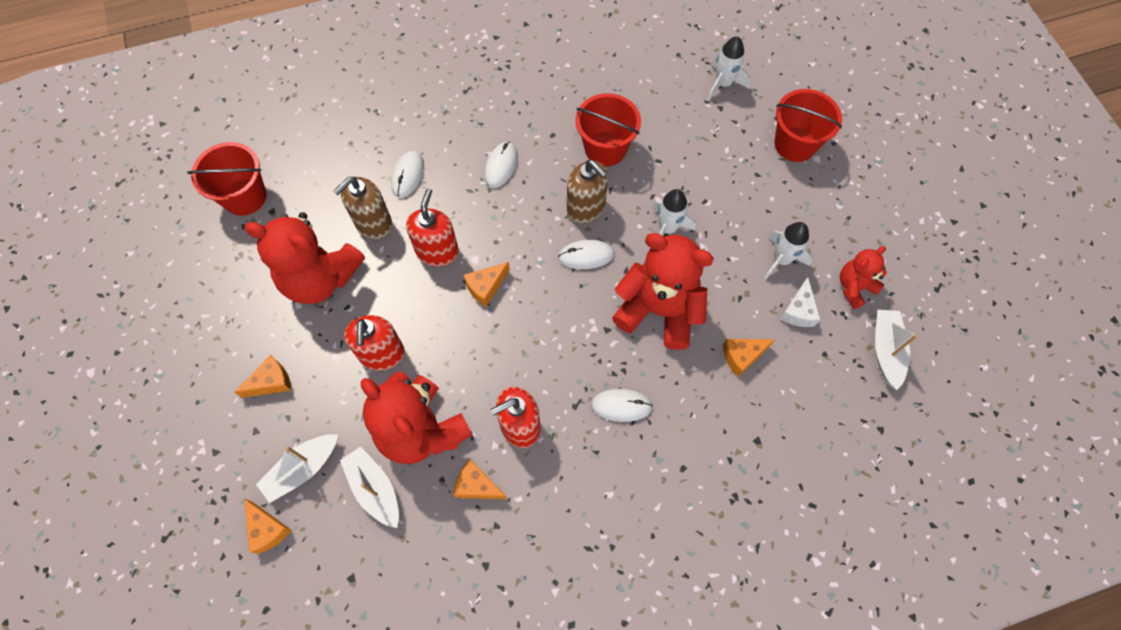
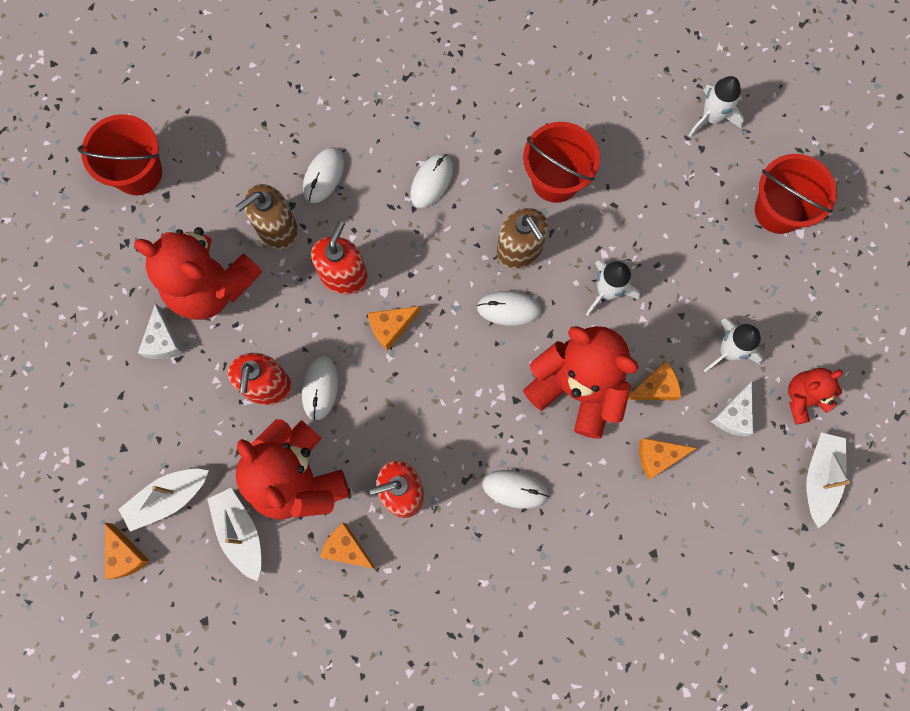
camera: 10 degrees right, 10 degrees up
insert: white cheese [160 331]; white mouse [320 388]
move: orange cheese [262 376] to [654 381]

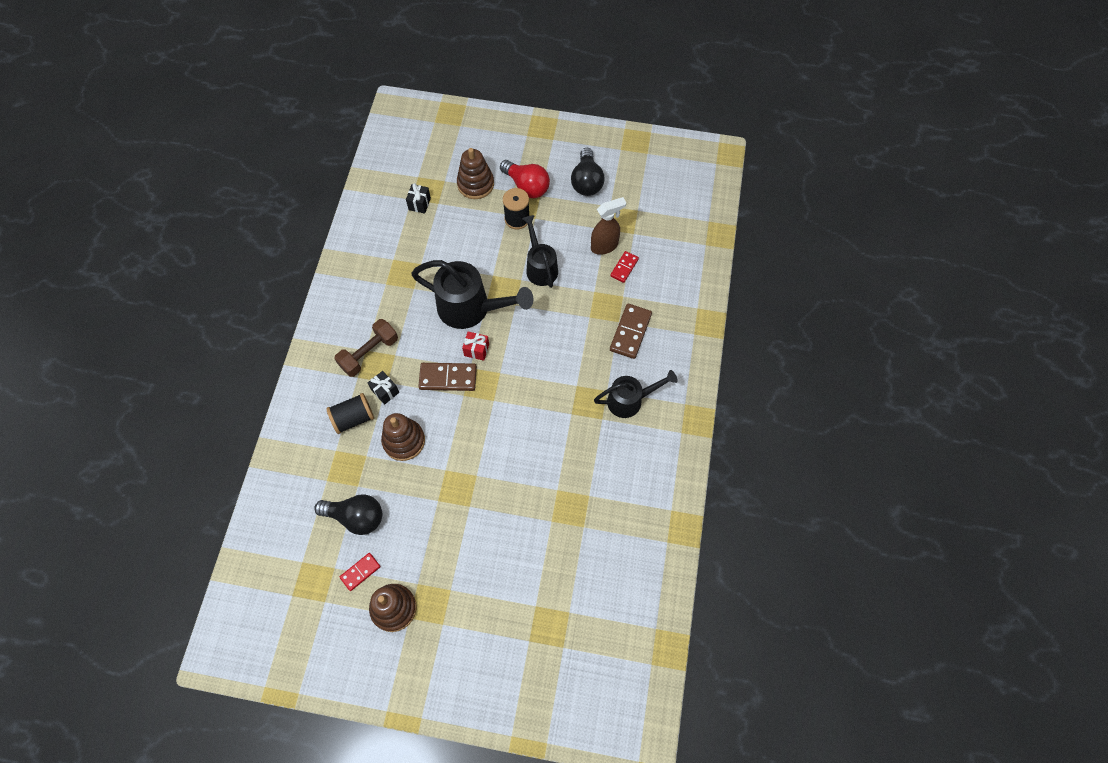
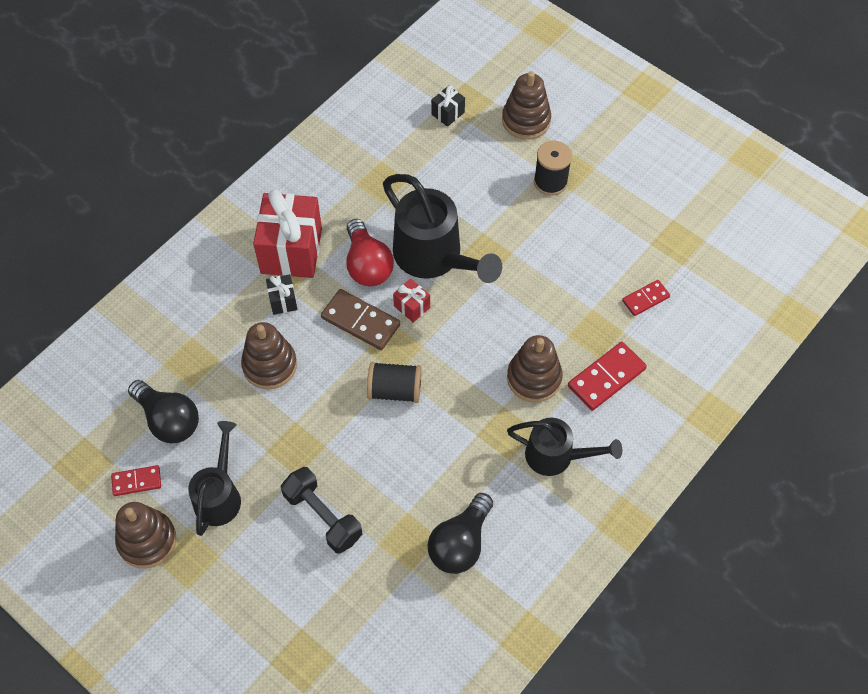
camera: 30 degrees right, 5 degrees down
delete: brown spray bottle [608 226]
insert: brown stacking toy [535 368]; black dumbbell [321 510]
move: black light bulb [587 172] to [460 533]; red light bulb [525 179] to [370 252]; black watering can [540 251] to [214 478]; black spool [350 413] to [394 382]
replace: brown dumbbell [366 348] to red gift [287 233]
recolor: brown domino [631 331] to red domino [607 376]

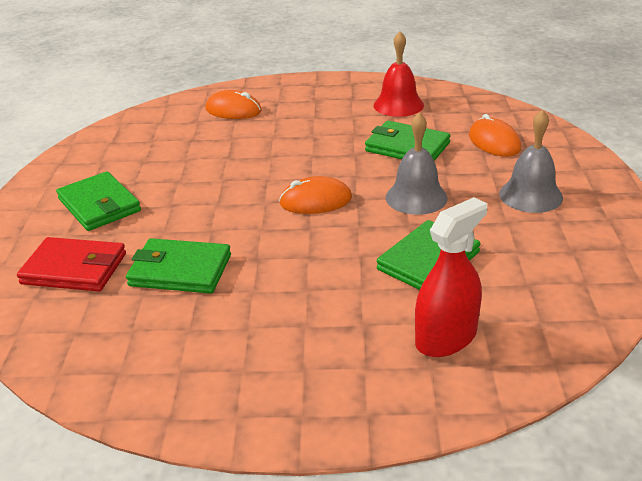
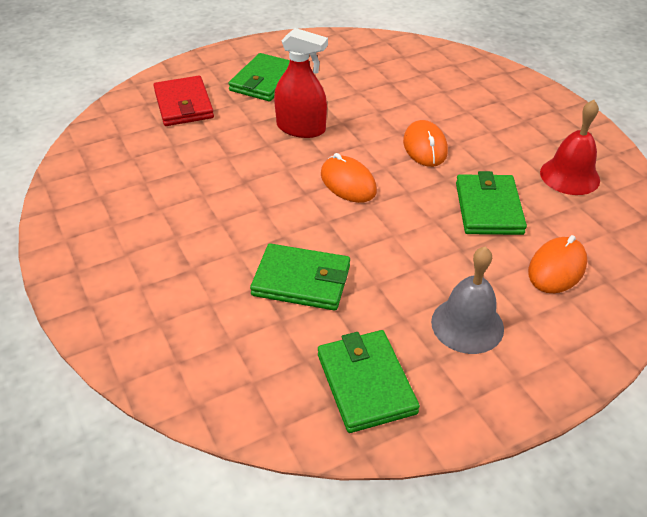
camera: 60 degrees right, 10 degrees up
delete: grey bell [417 163]
move: orange mouse [233 104] to [425 143]; red spray bottle [451 277] to [301 83]; green wallet [178 265] to [369 381]

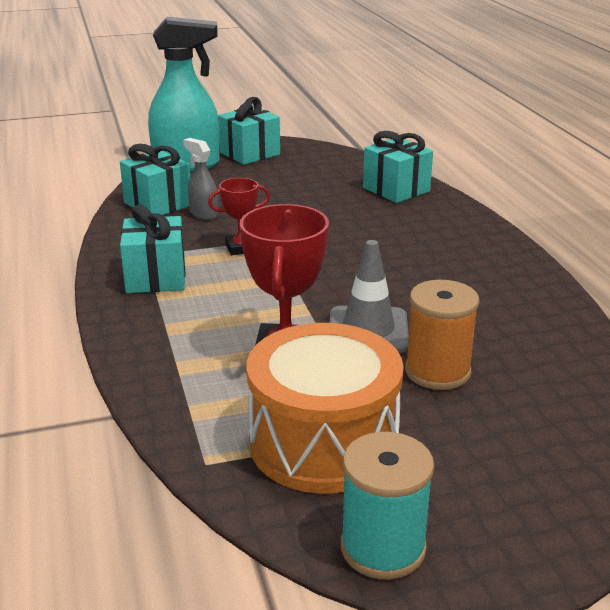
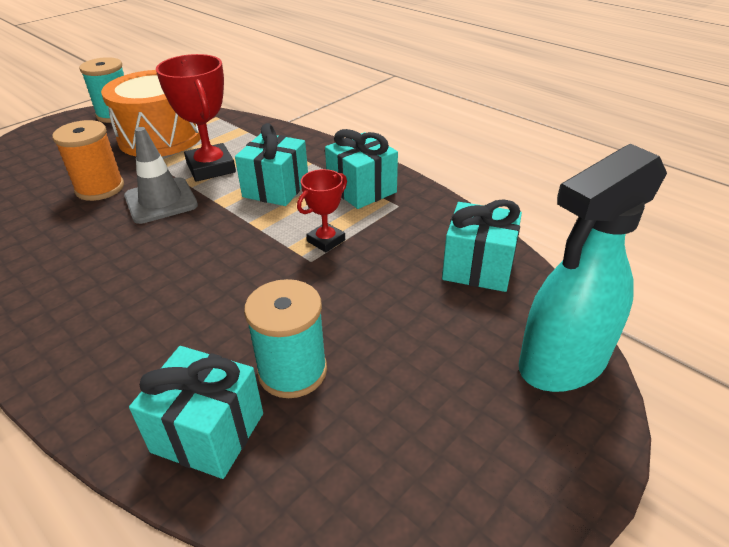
camera: 150 degrees right, 10 degrees up
delete: grey spray bottle [200 179]
insert: turquoise spool [285 338]
move: turquoise gift [249 131] to [271 164]

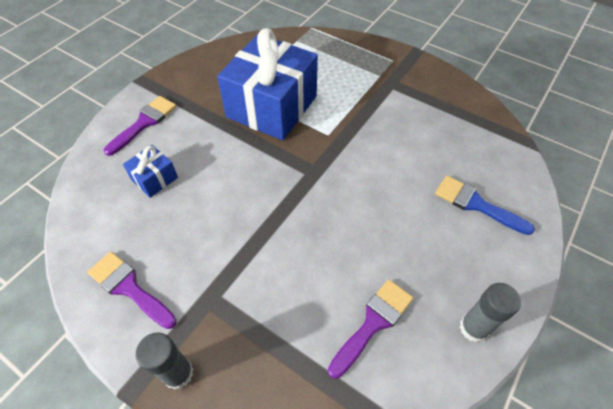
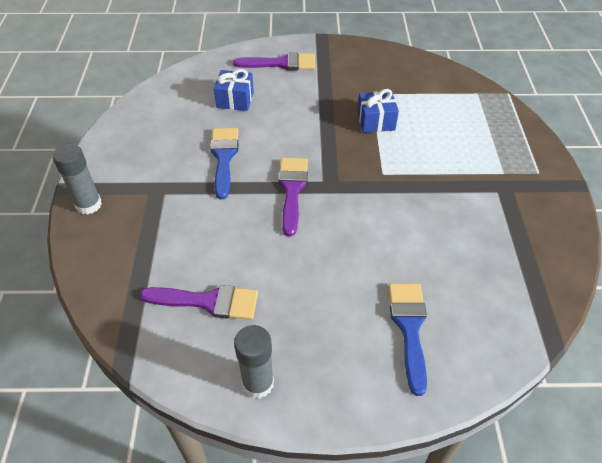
camera: 55 degrees right, 5 degrees down
insert: blue brush [224 163]
move: purple brush [132 290] to [293 197]
resize: blue gift [267 84] = [378 111] x0.43

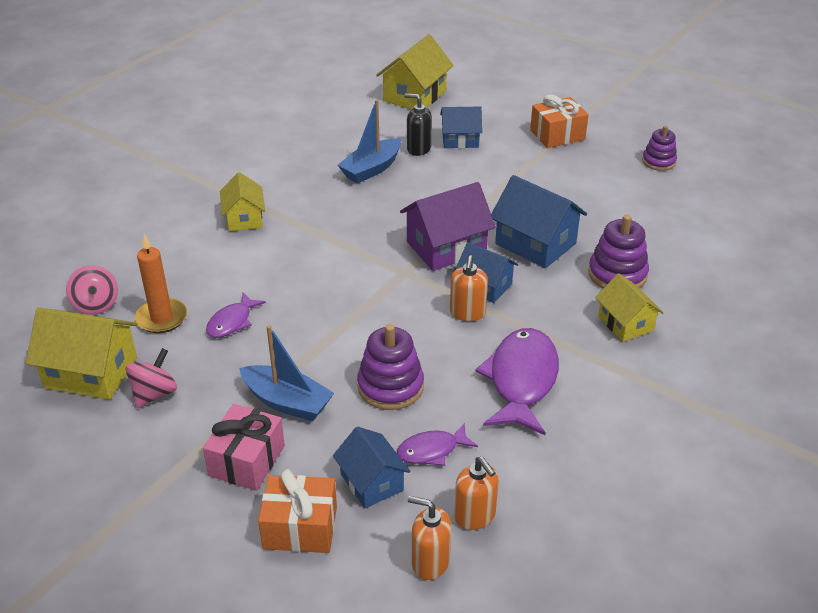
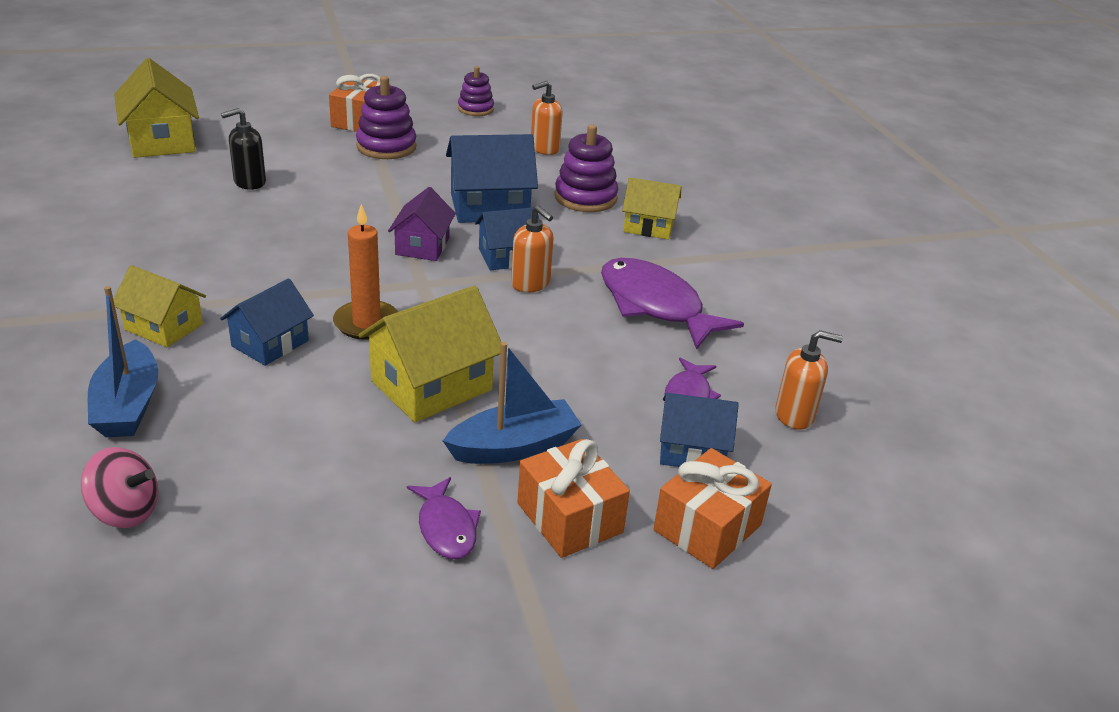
camera: 55 degrees left, 5 degrees down
delete: pink spinning top [151 378]
move: blue boat [369 141] to [123 361]; blue house [461 127] to [267 322]; orange candle [161 283] to [365 272]; purple fish [236 315] to [444 518]; yellow house [82 353] to [430 353]; purple stacking toy [390 367] to [386 117]; orange soap dispenser [429 538] to [547 118]
recolor: pink gift [244 447] to orange gift [573 498]
resize: purple house [448 226] = [422 224] x0.64

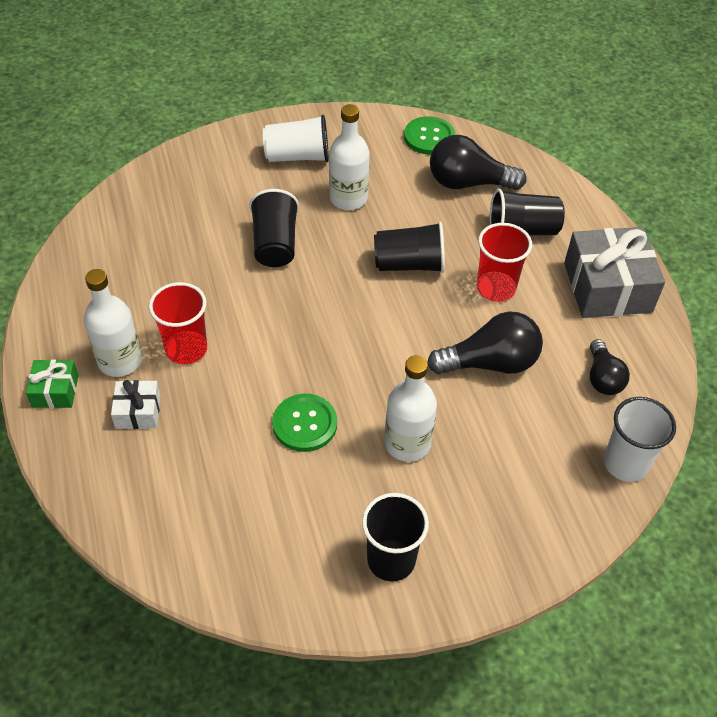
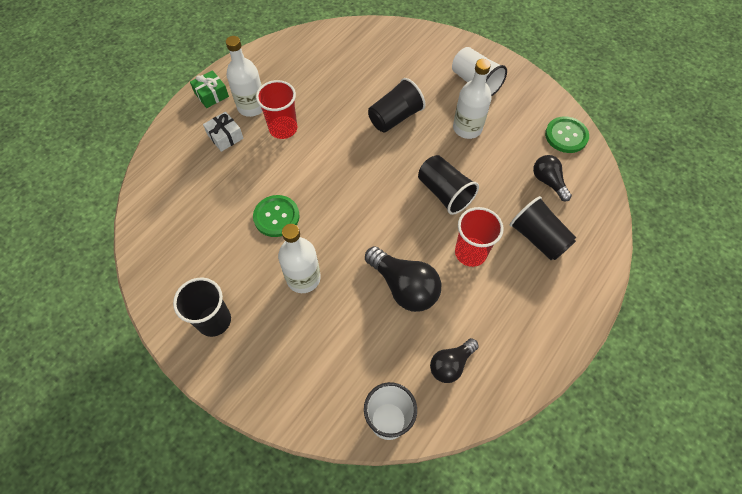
camera: 55 degrees right, 10 degrees up
delete: grey gift [614 272]
resize: black light bulb [478 162] = [552 178] x0.62

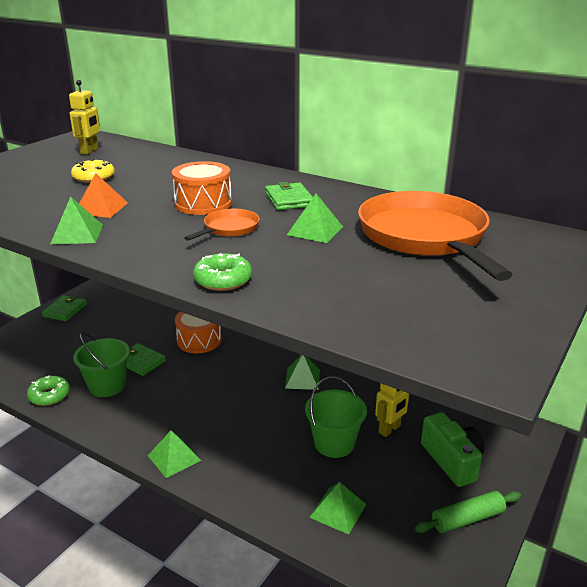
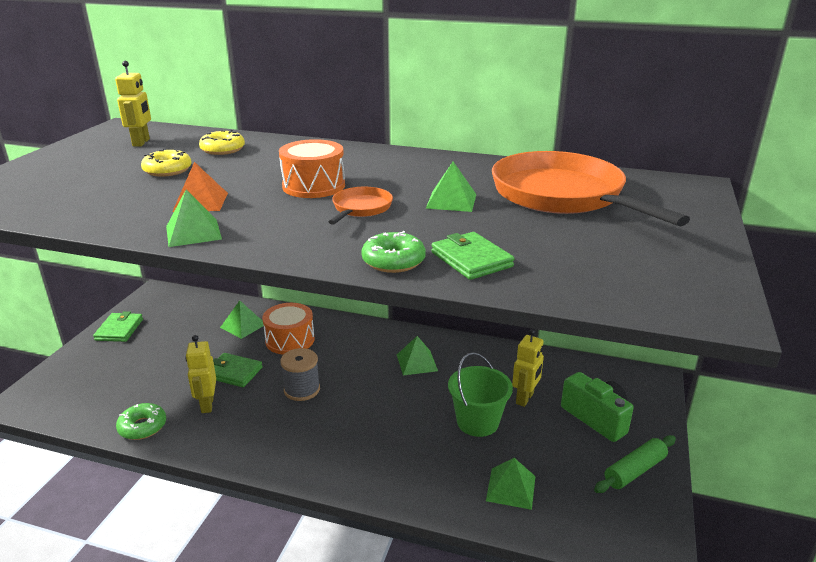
camera: 15 degrees left, 0 degrees up
insert: yellow donut [222 142]; grey spool [300 374]
move: green wallet [289 196] to [472 256]; green pyramid [174 454] to [242 319]
replace: green bucket [101 364] to yellow robot [201 374]

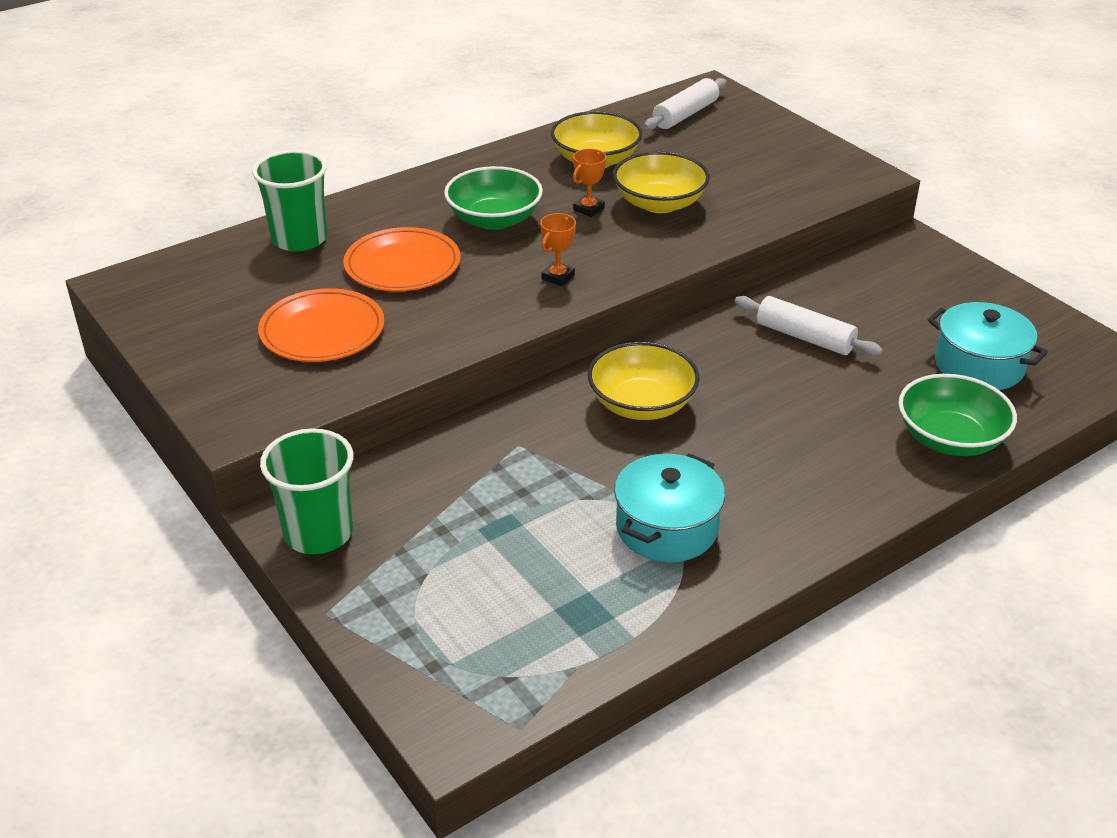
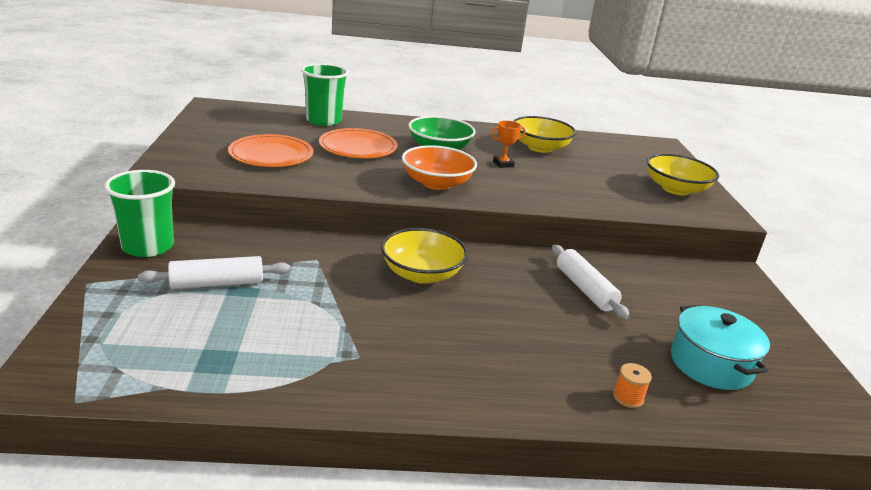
camera: 30 degrees right, 10 degrees down
delete: turquoise pot [669 507]
move: white rolling pin [685 104] to [214 272]; yellow bowl [661 182] to [683 175]
replace: orange trophy [558 249] to orange bowl [439 167]; green bowl [957 415] to orange spool [632 385]

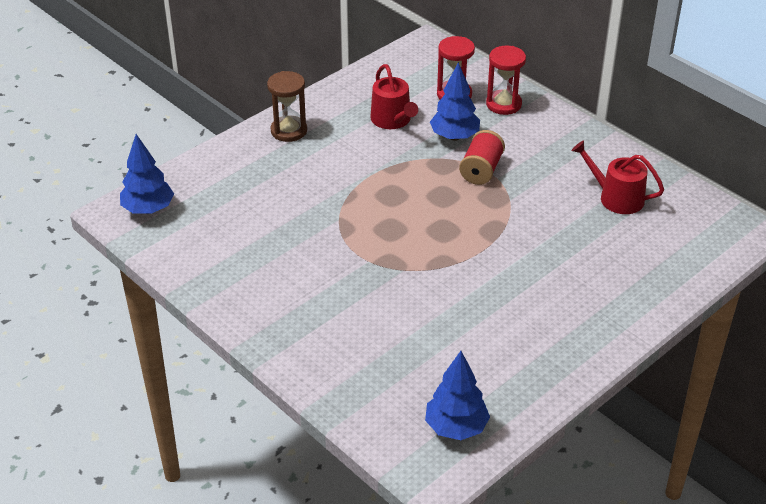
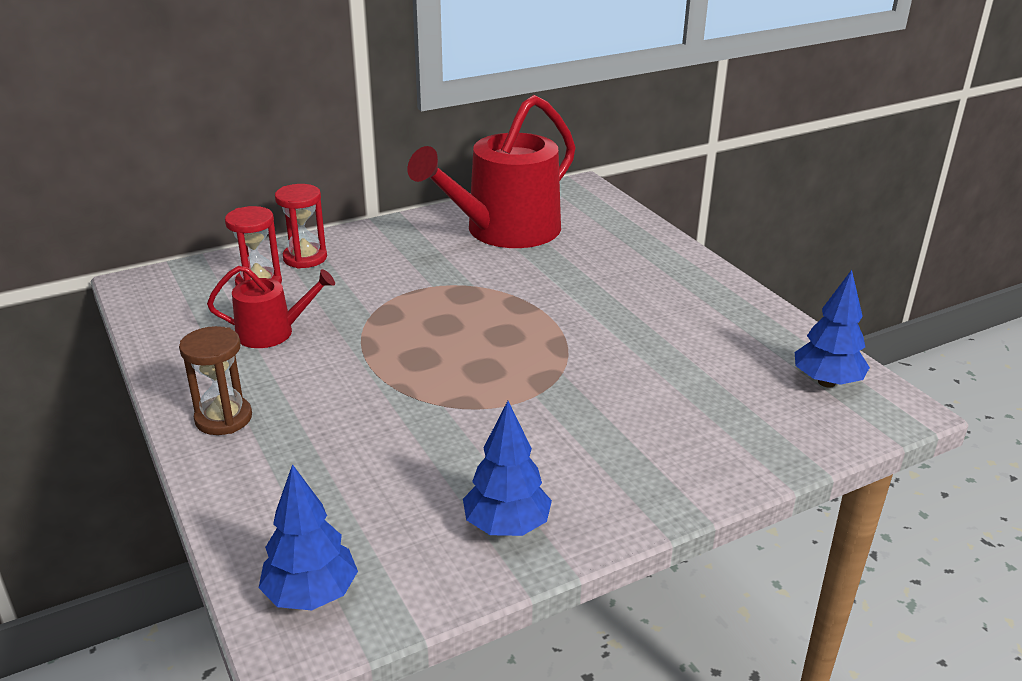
camera: 75 degrees left, 10 degrees down
delete: red spool [482 157]
move: blue tree [455 101] to [507 468]
resize: red watering can [618 177] = [491 171] x2.03

